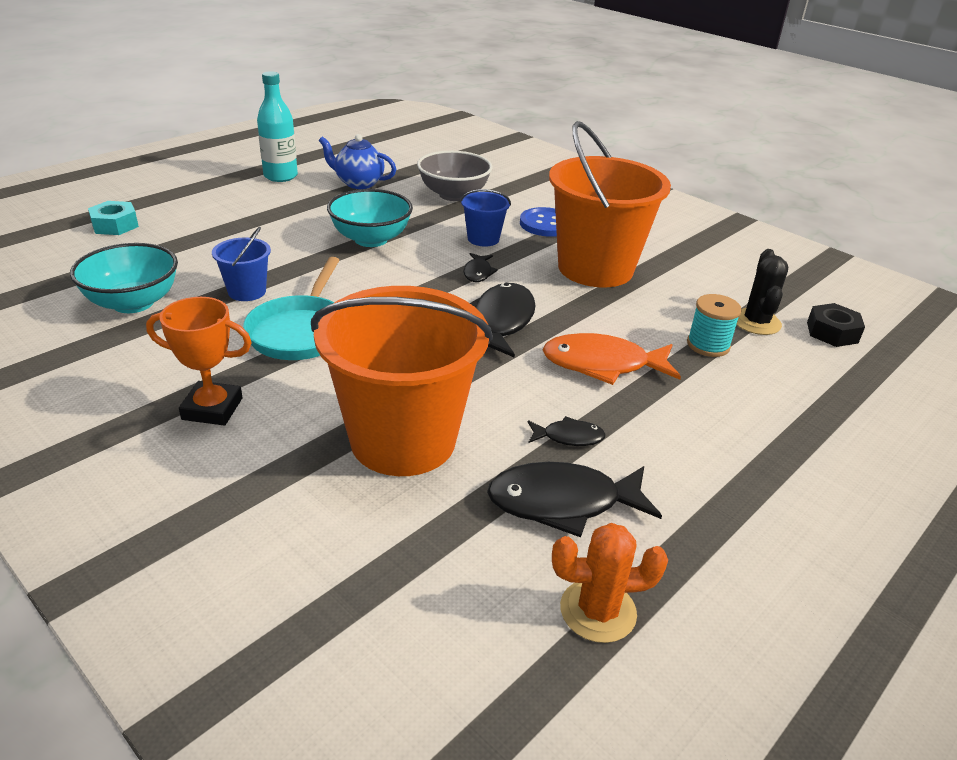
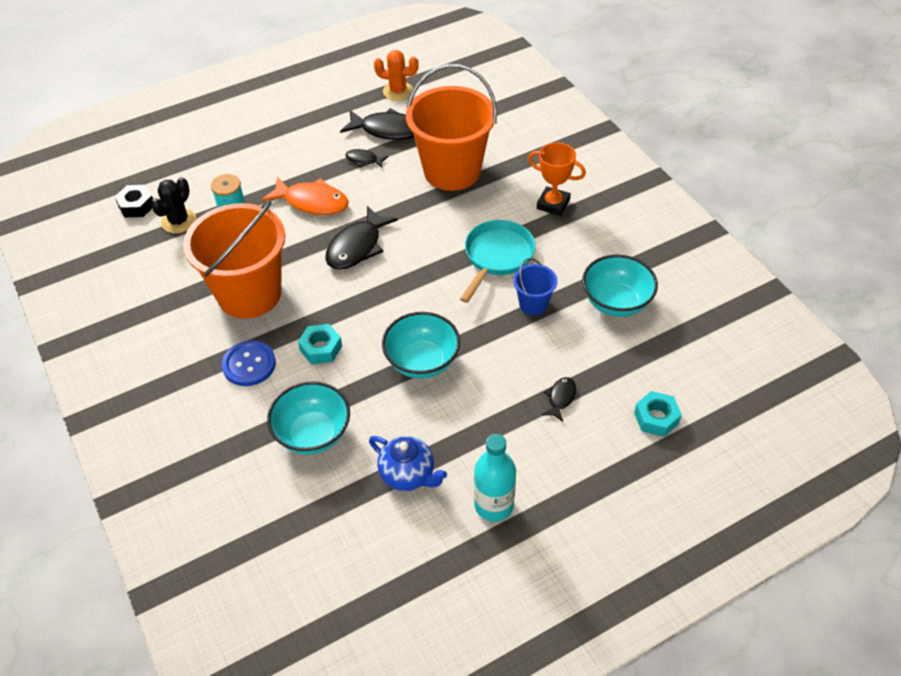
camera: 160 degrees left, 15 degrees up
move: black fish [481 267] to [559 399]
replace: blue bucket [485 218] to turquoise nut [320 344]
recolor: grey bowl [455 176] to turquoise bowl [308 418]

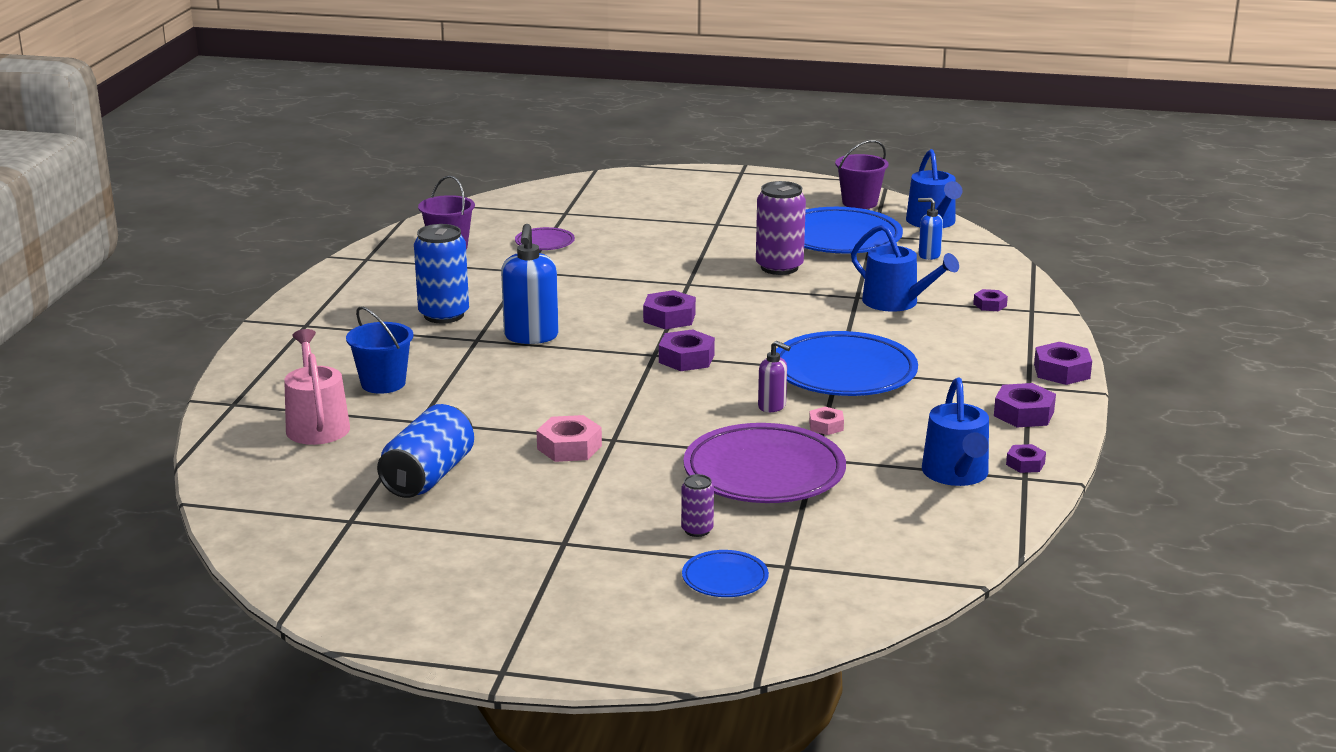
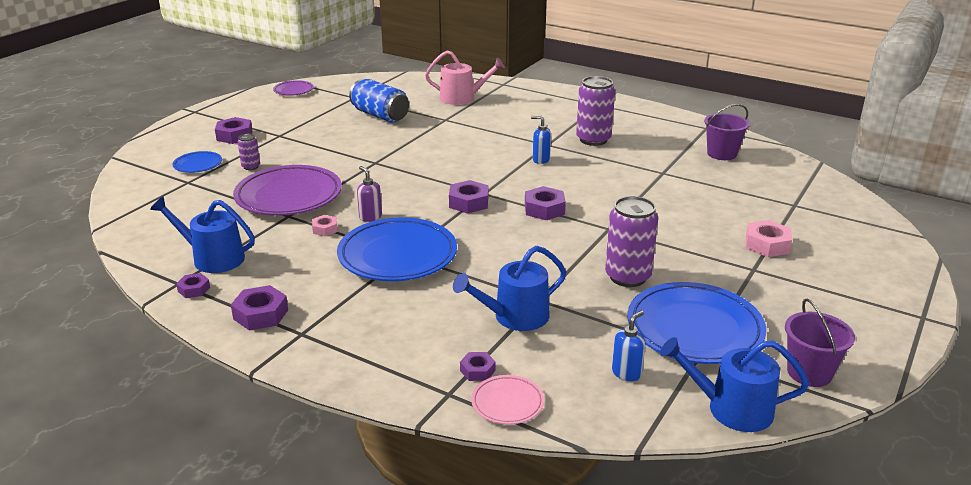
camera: 110 degrees right, 5 degrees up
delete: blue bucket [380 350]
insert: pink plate [507 399]
move: purple plate [545 238] to [293 88]; purple nut [1063 363] to [234 130]; pink nut [569 438] to [769 238]
recolor: blue can [441 273] to purple can [595 111]
rotate: purple soap dispenser [774 376] = [369 194] 90 degrees clockwise
resize: blue soap dispenser [530 284] = [541 140] x0.55

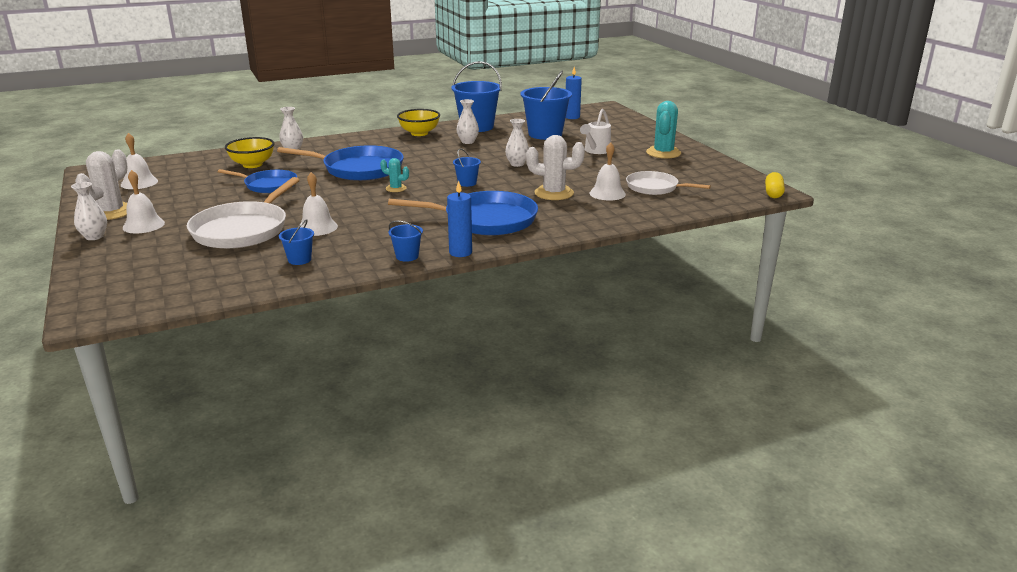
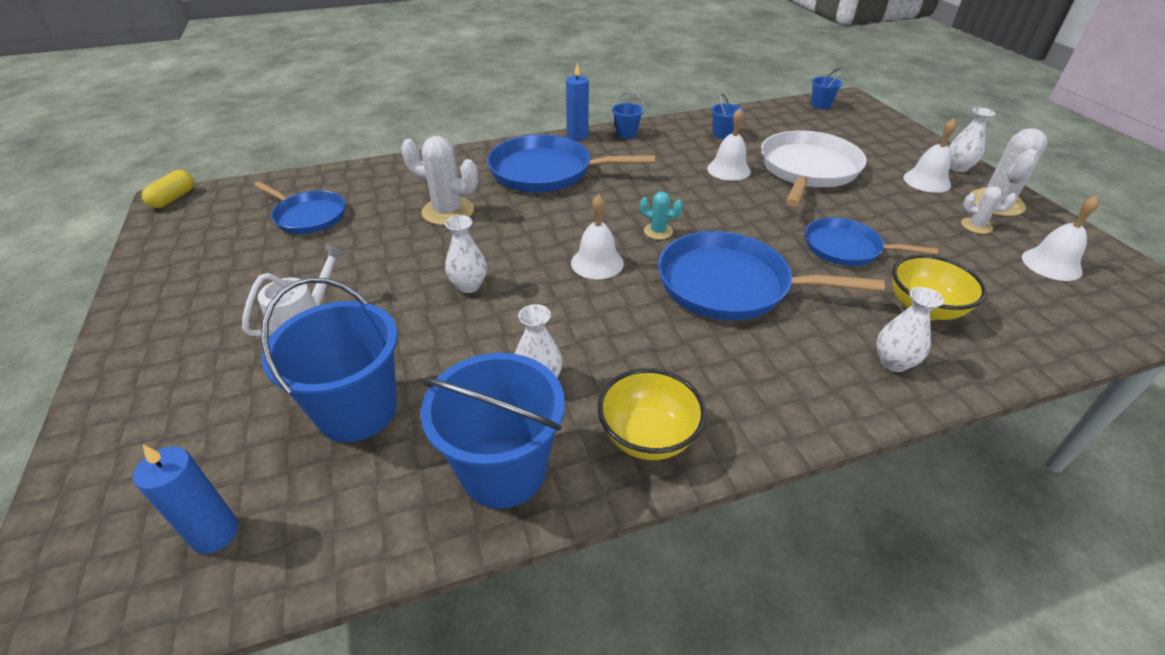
camera: 175 degrees left, 15 degrees up
delete: turquoise cactus [663 130]
insert: white cactus [989 210]
move: white bell [608 171] to [597 236]; blue bucket [467 167] to [827 89]
recolor: white pan [668 183] to blue pan [300 207]

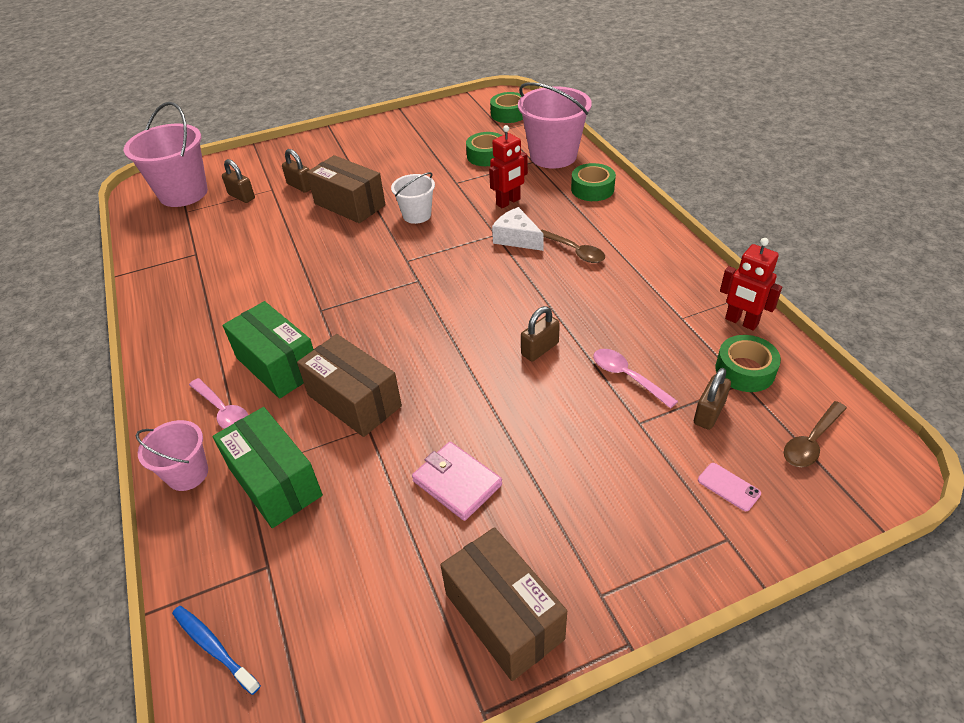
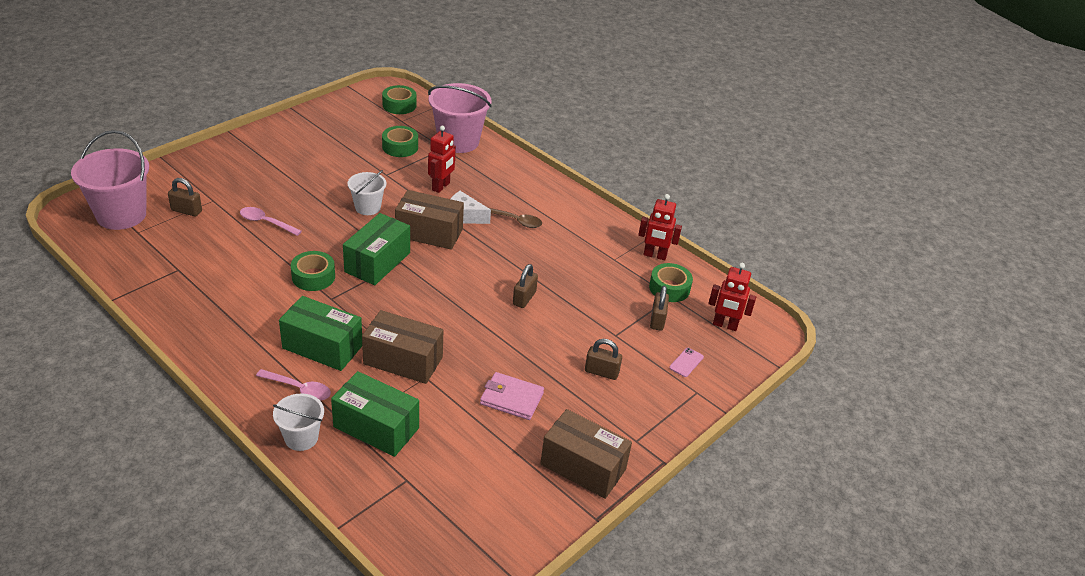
camera: 30 degrees left, 5 degrees down
delete: blue toothbrush [216 650]
insert: green box [376 249]
move: brown padlock [296 171] to [603 359]; brown box [346 189] to [429 220]; green tape [593 182] to [313 271]; pink spoon [635 378] to [271 221]
replace: brown spoon [815 434] to red robot [732 297]
recolor: pink bucket [171 455] to white bucket [298 422]
rotate: pink phone [729 487] = [686 362] 75 degrees counterclockwise

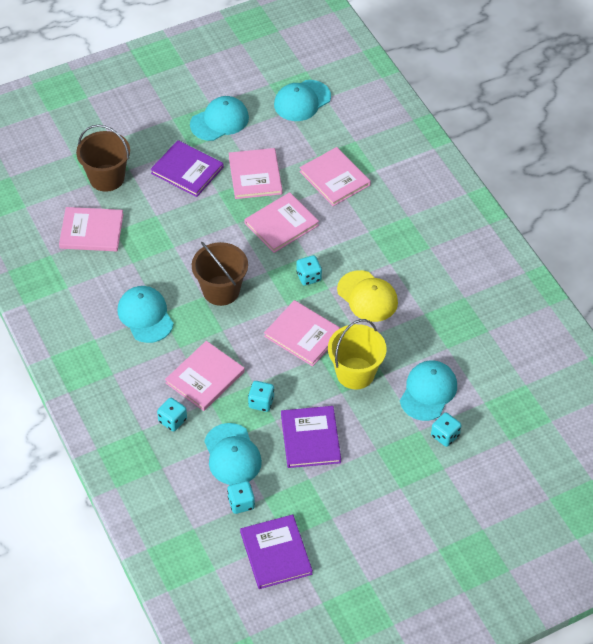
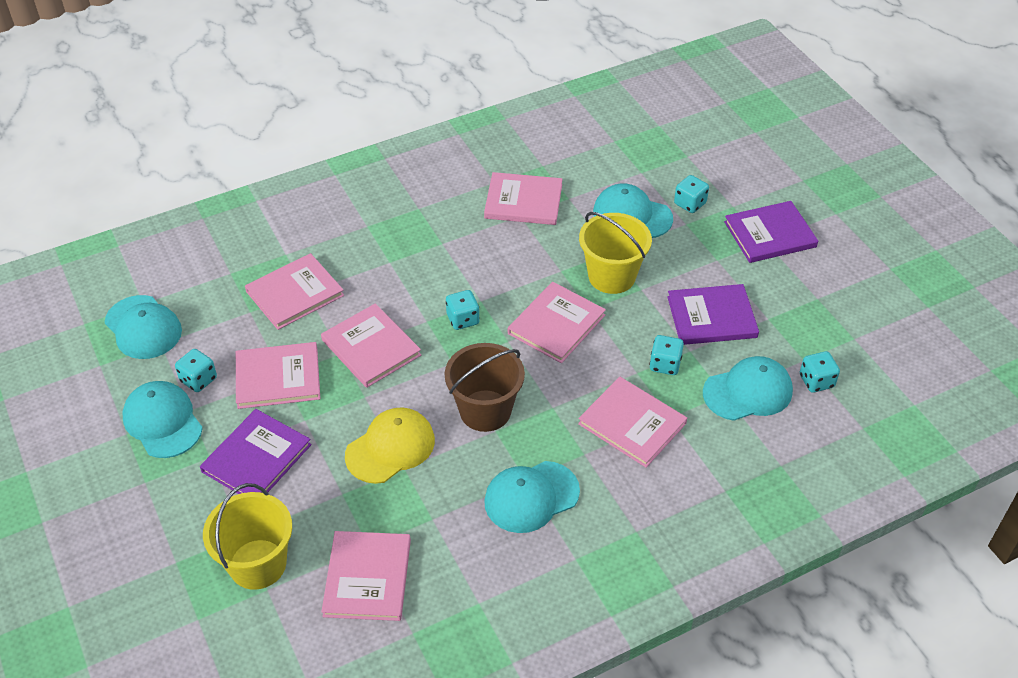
camera: 90 degrees left, 5 degrees down
insert: pink book [523 198]
move: yellow cap [367 296] to [390 445]; turquoise dice [172 414] to [196 370]; purple book [276 551] to [771 232]
recolor: brown bucket [103 158] to yellow bucket [247 536]

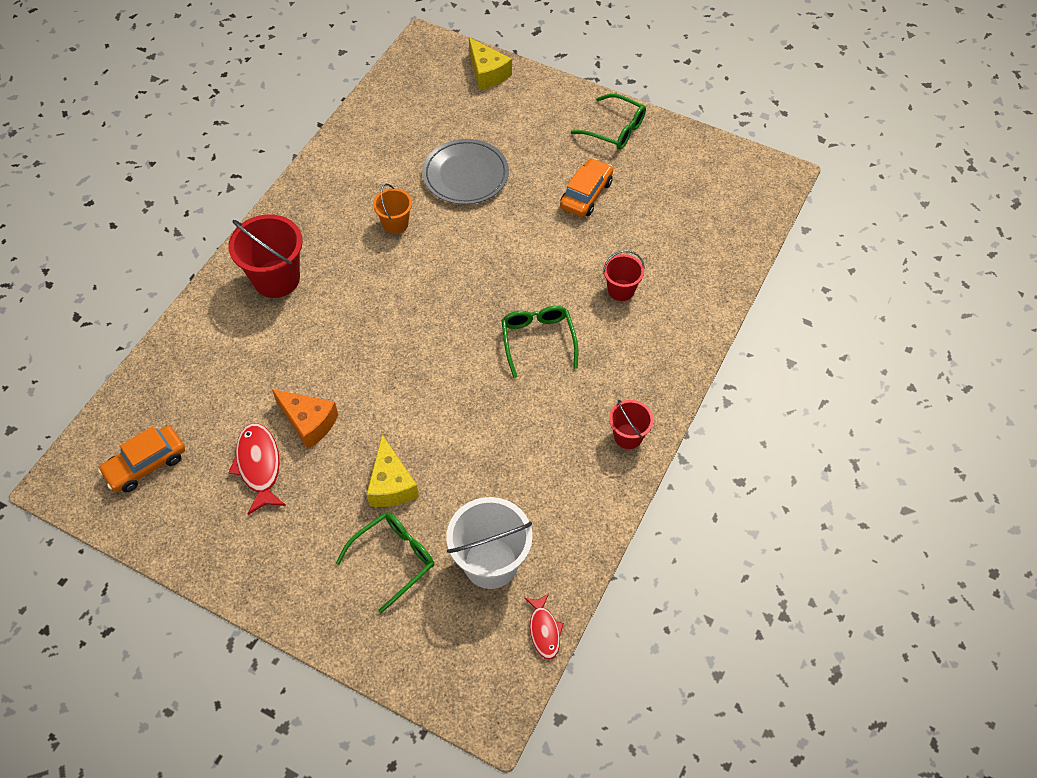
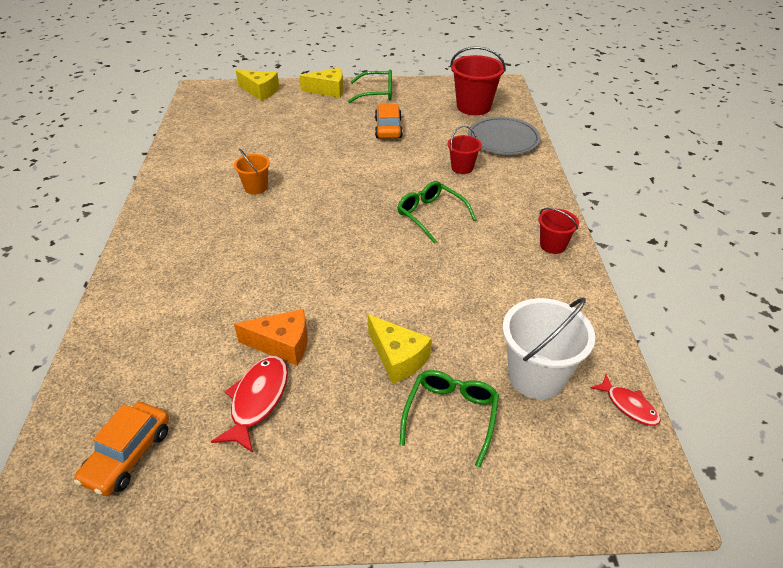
camera: 30 degrees left, 15 degrees down
insert: yellow cheese [321 83]
move: grey plate [465 172] to [504 136]; red bucket [265 256] to [478 81]
rotate: red fish [257 469] = [249 404] 60 degrees clockwise

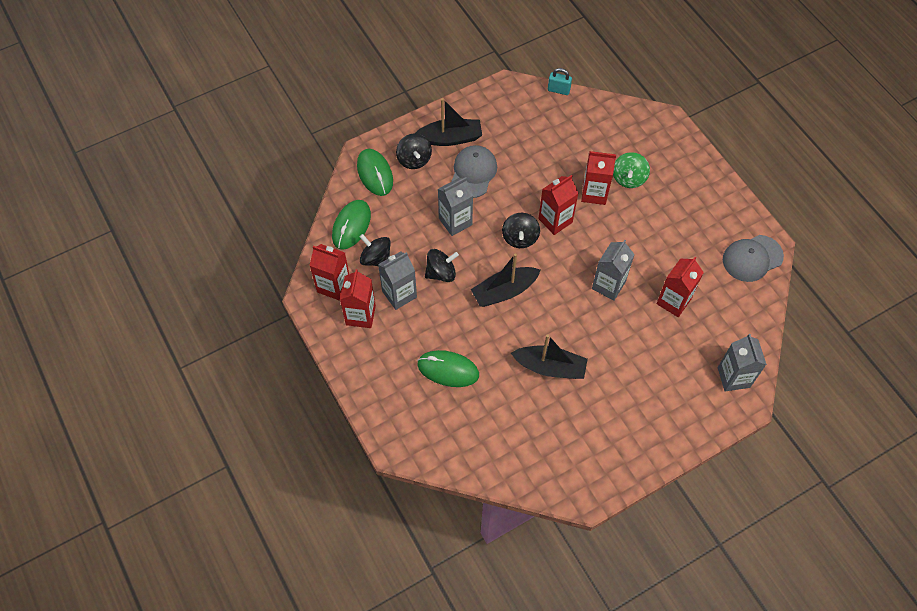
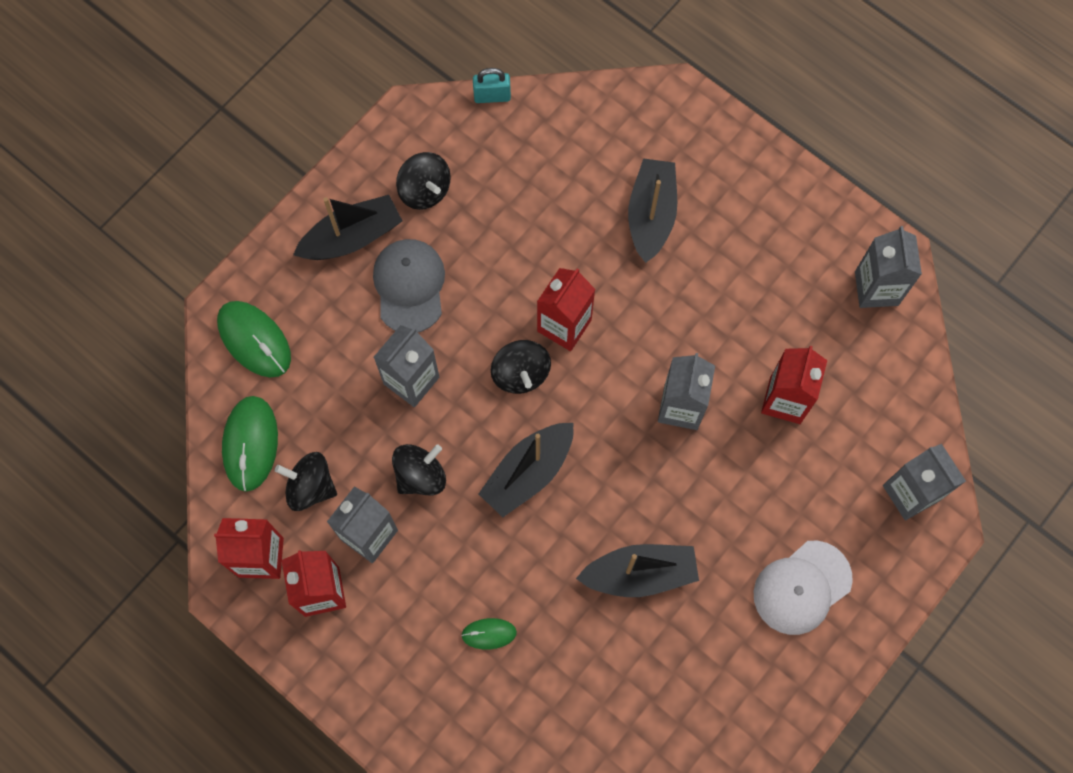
camera: 20 degrees left, 10 degrees up
delete: red carton [598 178]
insert: white cap [803 588]
move: black spinning top [414 151] to [423 181]
replace: green spinning top [631 170] to black boat [652 210]; grey cap [753 258] to grey carton [888 267]
resize: green mouse [448 368] = [489 634] x0.54

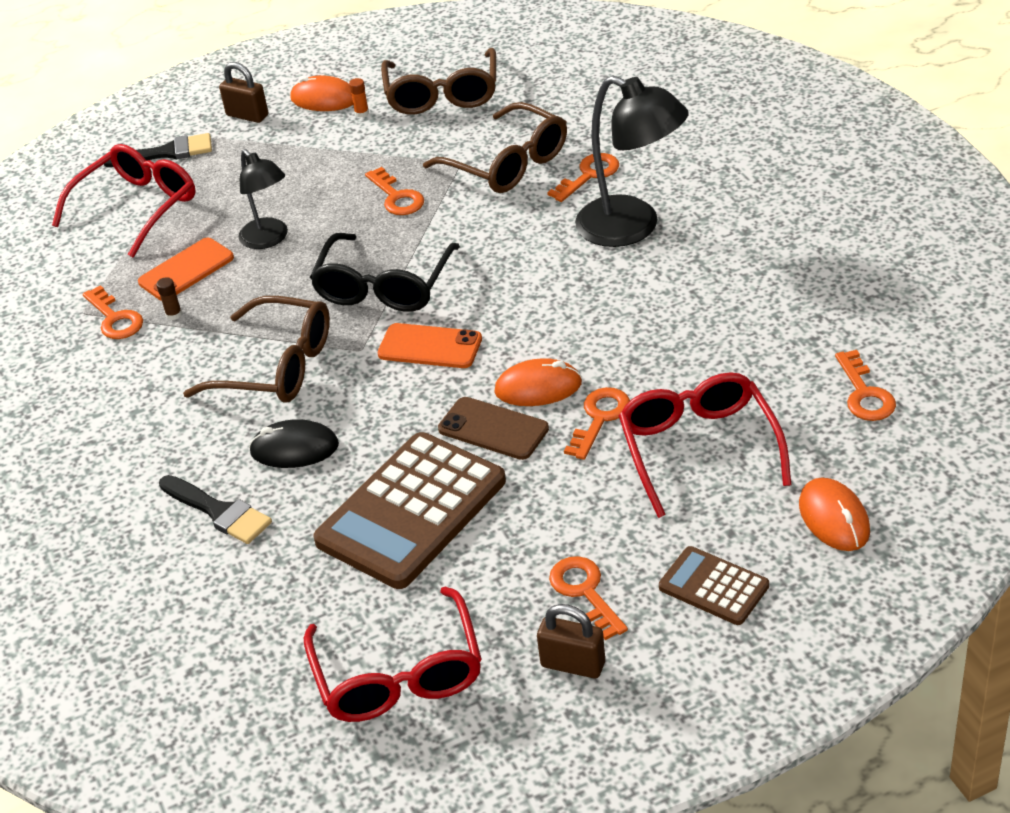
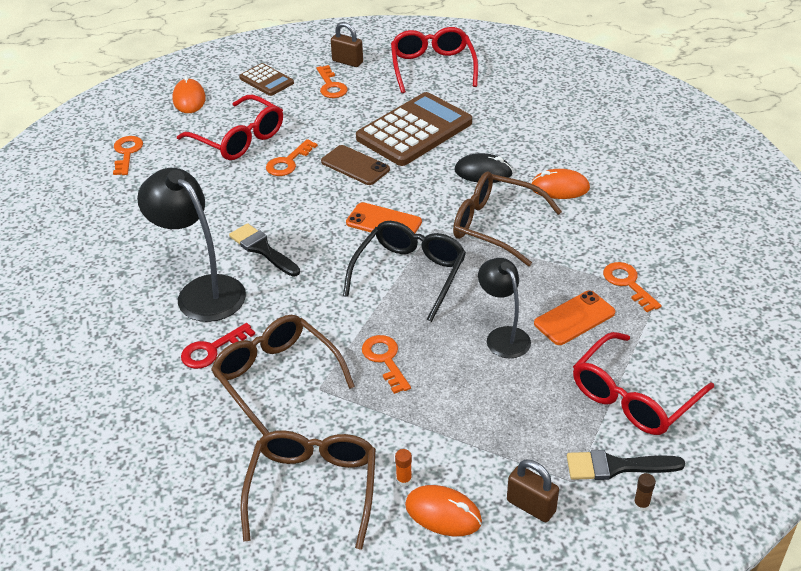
camera: 175 degrees left, 0 degrees up
move: brown glue stick [169 298] to [644 492]; orange mouse [538 382] to [560 184]; black brush [215 509] to [264 250]
recolor: orange key [583 177] to red key [218 346]
rotate: red glasses [705 445] = [230 127] 45 degrees counterclockwise

